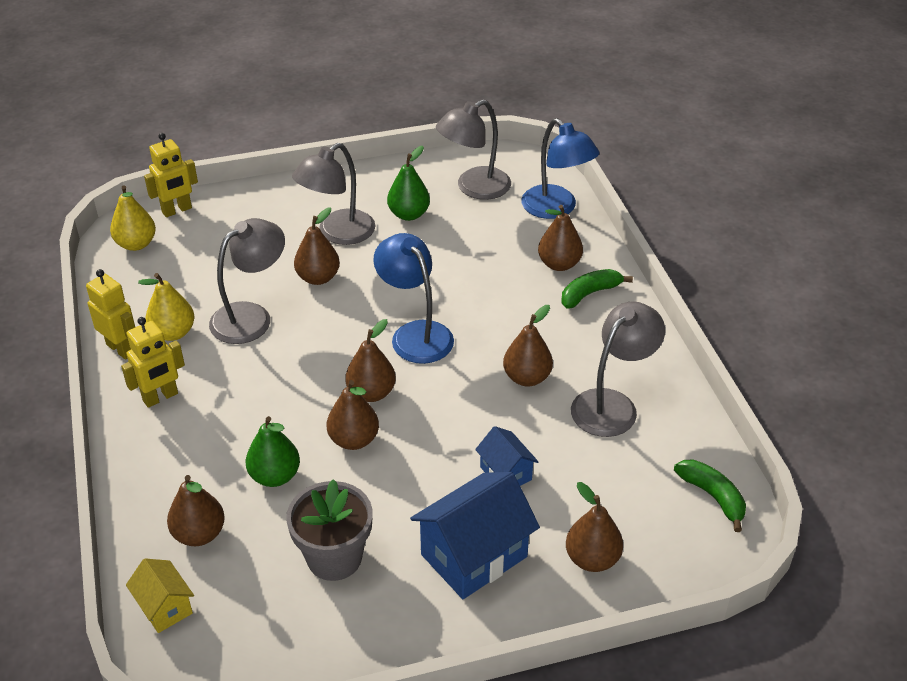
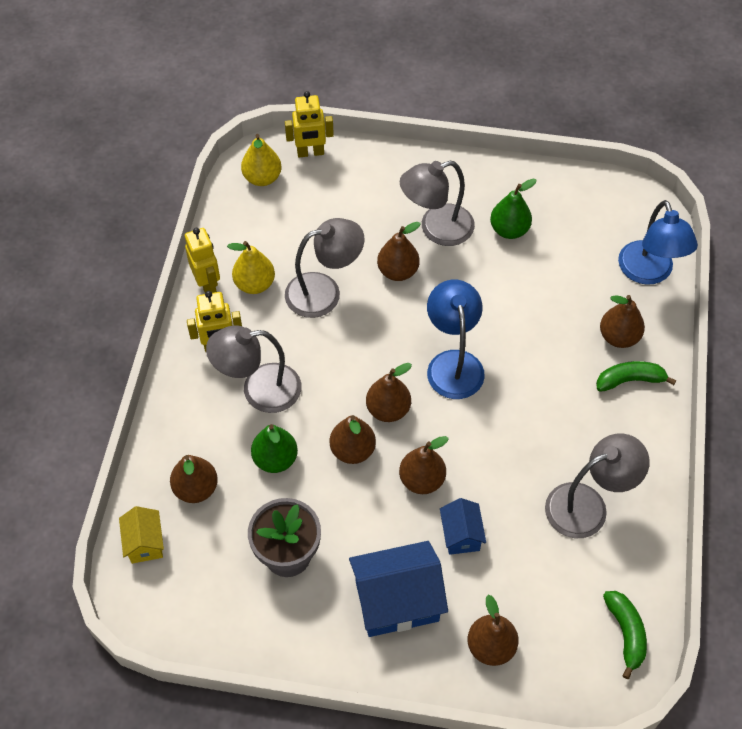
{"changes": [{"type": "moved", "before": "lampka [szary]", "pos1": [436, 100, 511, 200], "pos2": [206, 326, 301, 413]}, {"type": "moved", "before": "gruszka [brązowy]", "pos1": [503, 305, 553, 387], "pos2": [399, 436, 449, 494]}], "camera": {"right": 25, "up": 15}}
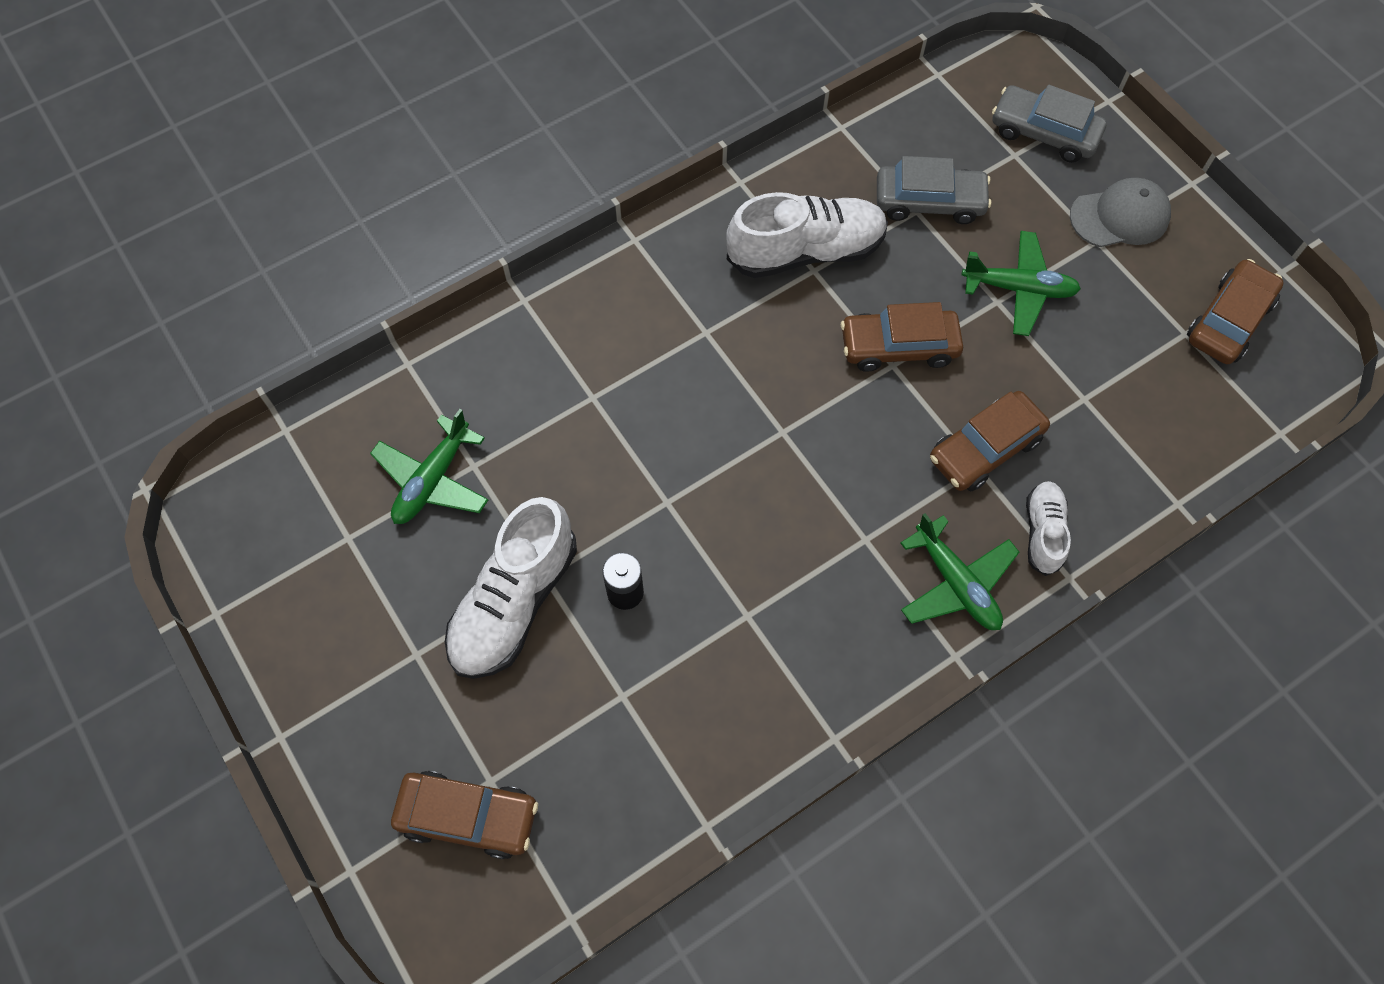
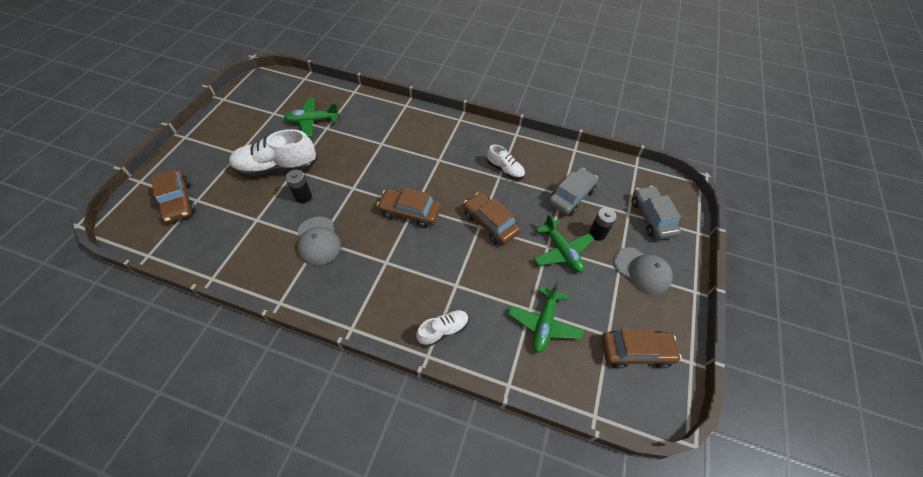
{"changes": [{"type": "turned", "before": "samochód [szary]", "pos1": [877, 156, 991, 224], "pos2": [548, 168, 599, 215], "turn": -105}, {"type": "resized", "before": "but [biały]", "pos1": [726, 192, 888, 278], "pos2": [487, 145, 525, 179], "scale": 0.54}, {"type": "moved", "before": "samochód [brązowy]", "pos1": [930, 391, 1050, 491], "pos2": [377, 187, 441, 228]}, {"type": "moved", "before": "samolot [zielony]", "pos1": [900, 513, 1019, 630], "pos2": [508, 281, 584, 353]}, {"type": "added", "after": "bateria [czarny]", "pos2": [589, 208, 617, 241]}, {"type": "added", "after": "czapka [szary]", "pos2": [297, 217, 341, 266]}], "camera": {"right": 50, "up": -10}}
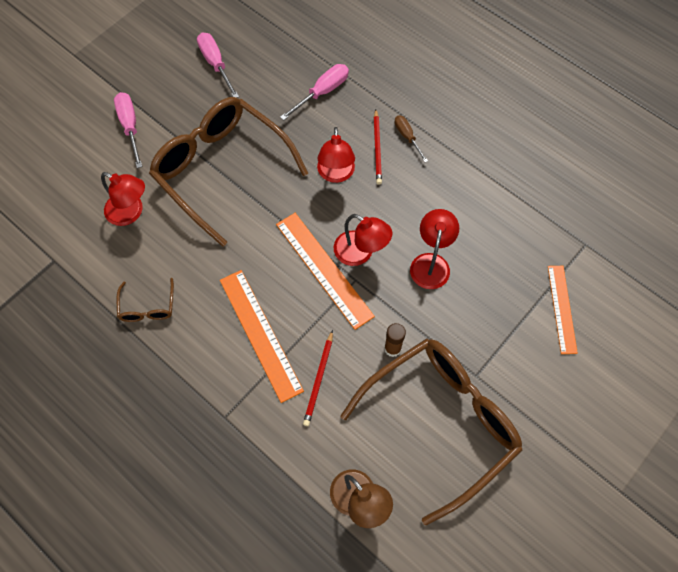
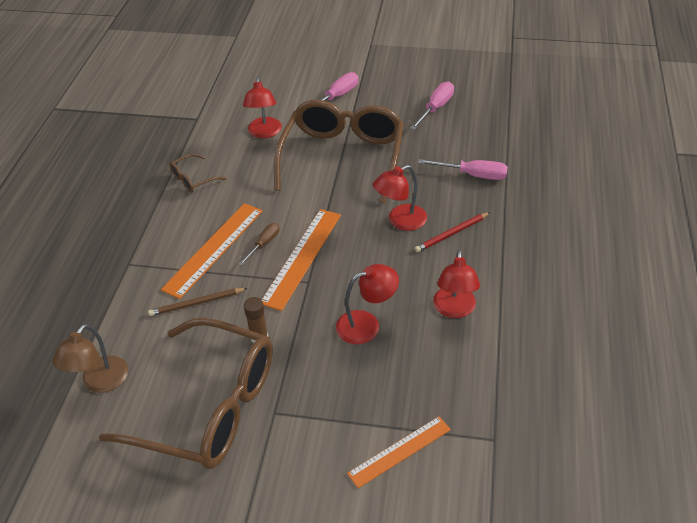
{"changes": [{"type": "moved", "before": "śrubokręt [brązowy]", "pos1": [395, 115, 428, 162], "pos2": [239, 223, 279, 266]}, {"type": "moved", "before": "lampka [czerwony]", "pos1": [334, 214, 392, 266], "pos2": [433, 250, 480, 318]}, {"type": "recoloured", "before": "ołówek [czerwony]", "after": "ołówek [brązowy]", "pos1": [303, 330, 333, 426], "pos2": [148, 288, 248, 316]}], "camera": {"right": 60, "up": -20}}
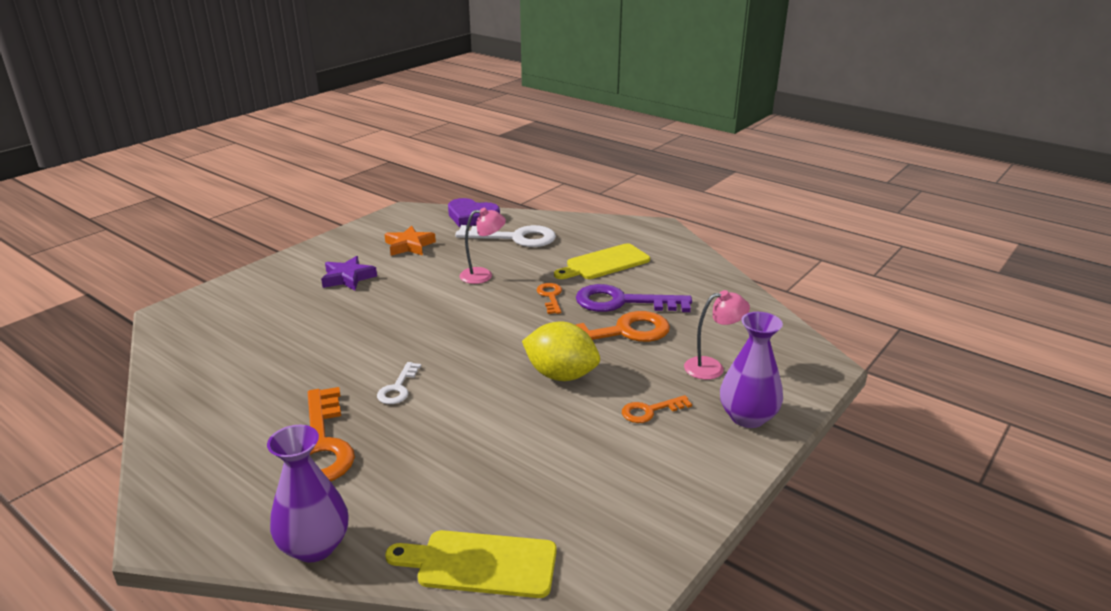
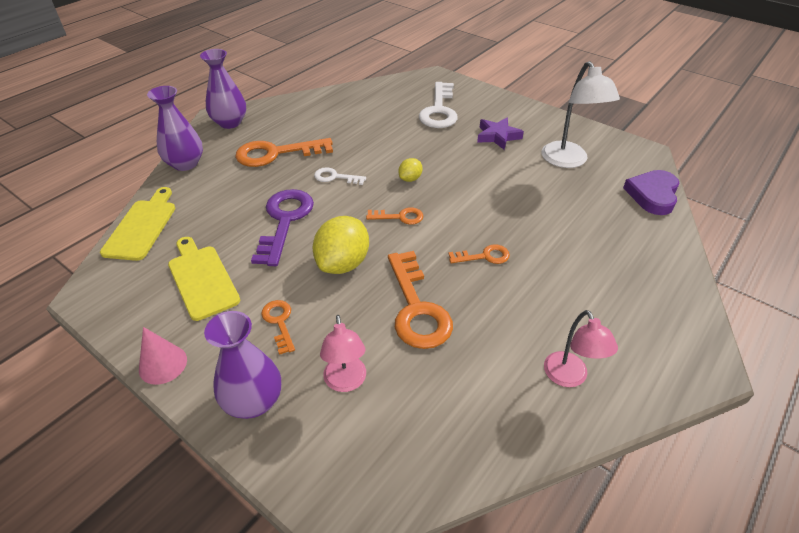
{"changes": [{"type": "moved", "before": "lampka [różowy]", "pos1": [459, 208, 506, 284], "pos2": [544, 310, 618, 387]}, {"type": "moved", "before": "klucz [biały]", "pos1": [455, 225, 556, 247], "pos2": [419, 82, 458, 128]}, {"type": "replaced", "before": "gwiazda [pomarańczowy]", "after": "lampka [biały]", "pos1": [385, 226, 436, 256], "pos2": [541, 61, 620, 168]}, {"type": "moved", "before": "deska do krojenia [żółty]", "pos1": [554, 243, 650, 279], "pos2": [168, 237, 240, 321]}, {"type": "moved", "before": "klucz [fioletowy]", "pos1": [576, 284, 692, 312], "pos2": [251, 189, 314, 266]}, {"type": "added", "after": "wazon [fioletowy]", "pos2": [200, 49, 246, 129]}, {"type": "added", "after": "cytryna [żółty]", "pos2": [398, 158, 423, 182]}, {"type": "added", "after": "klucz [pomarańczowy]", "pos2": [366, 207, 424, 225]}, {"type": "added", "after": "stożek [różowy]", "pos2": [139, 327, 187, 385]}], "camera": {"right": 90, "up": 15}}
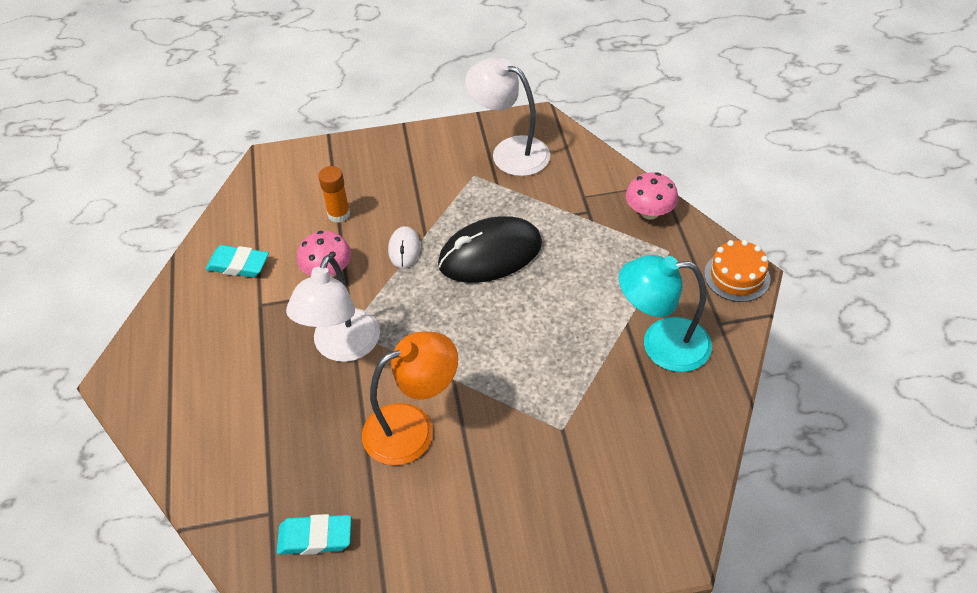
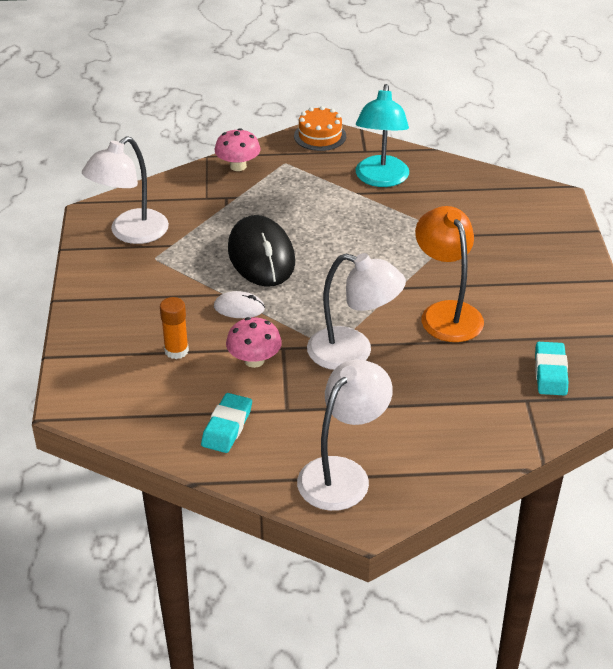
{"changes": [{"type": "added", "after": "lampka [biały]", "pos2": [297, 359, 393, 511]}], "camera": {"right": -85, "up": -10}}
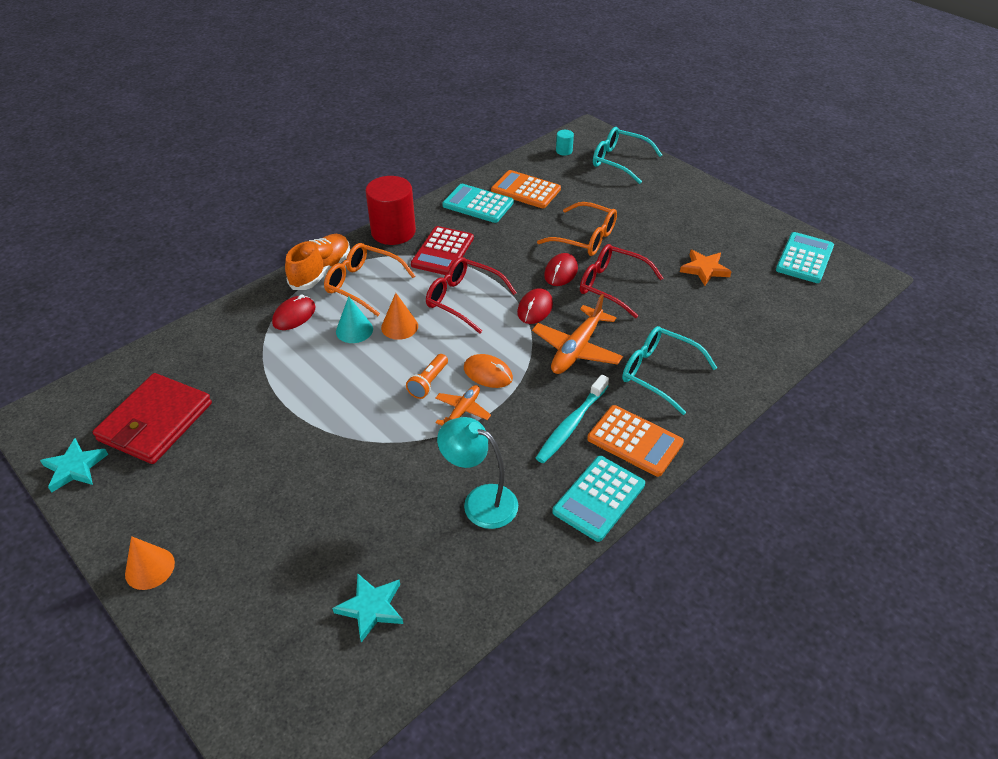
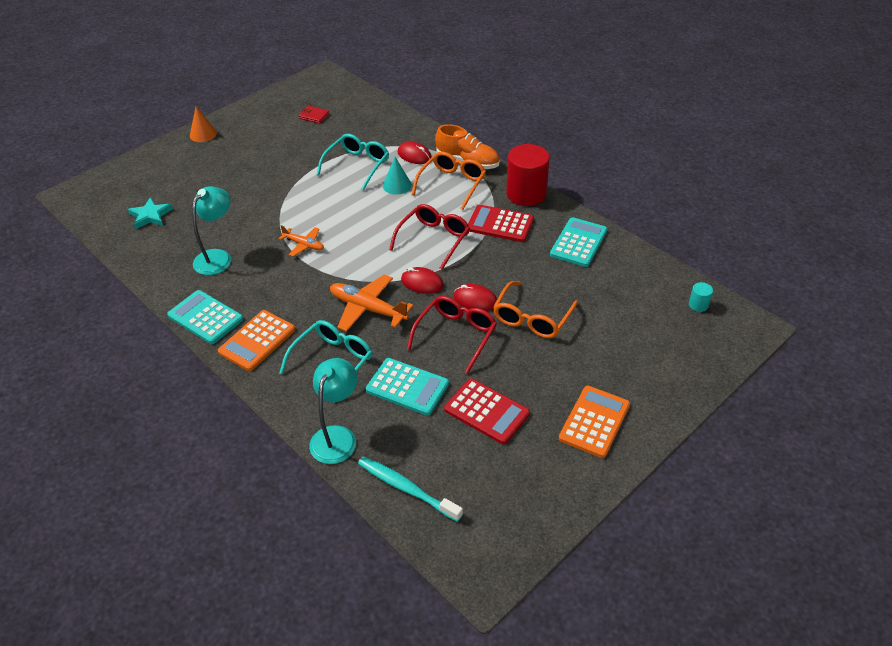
{"changes": [{"type": "moved", "before": "okulary [turkusowy]", "pos1": [593, 127, 662, 184], "pos2": [317, 134, 389, 190]}, {"type": "moved", "before": "kalkulator [pomarańczowy]", "pos1": [491, 170, 561, 208], "pos2": [559, 386, 630, 458]}, {"type": "moved", "before": "kalkulator [turkusowy]", "pos1": [776, 232, 834, 283], "pos2": [366, 358, 449, 416]}, {"type": "replaced", "before": "gwiazda [pomarańczowy]", "after": "kalkulator [czerwony]", "pos1": [680, 250, 731, 286], "pos2": [444, 378, 530, 444]}, {"type": "removed", "before": "stożek [pomarańczowy]", "pos1": [381, 293, 418, 340]}, {"type": "removed", "before": "latarka [pomarańczowy]", "pos1": [406, 354, 448, 399]}, {"type": "removed", "before": "myszka [pomarańczowy]", "pos1": [464, 354, 513, 388]}, {"type": "resized", "before": "portfel [czerwony]", "pos1": [93, 373, 212, 464], "pos2": [299, 106, 329, 124], "scale": 0.43}, {"type": "moved", "before": "szczoteczka do zębów [turkusowy]", "pos1": [536, 374, 609, 463], "pos2": [358, 457, 463, 522]}, {"type": "removed", "before": "gwiazda [turkusowy]", "pos1": [40, 438, 108, 493]}, {"type": "added", "after": "lampka [turkusowy]", "pos2": [309, 358, 357, 464]}], "camera": {"right": 90, "up": 0}}
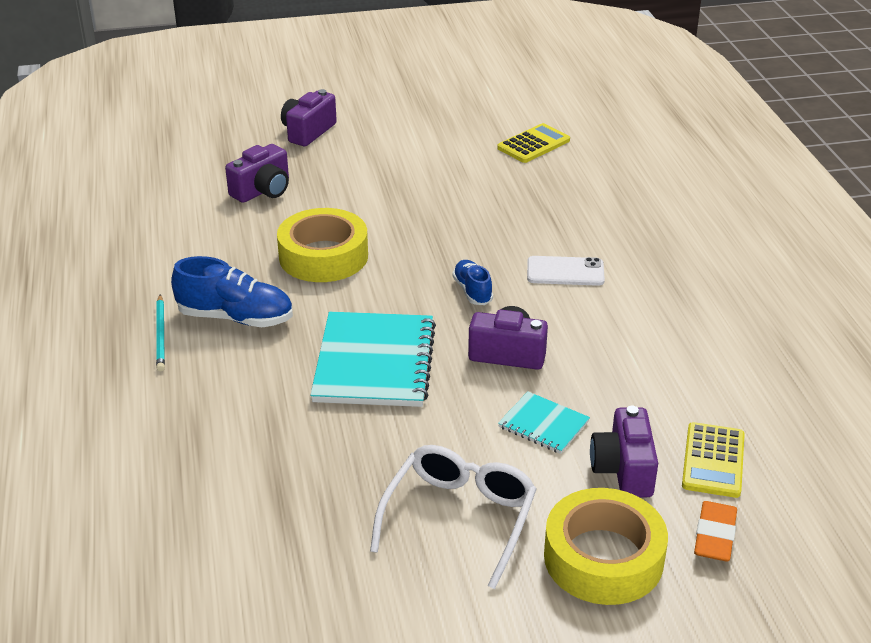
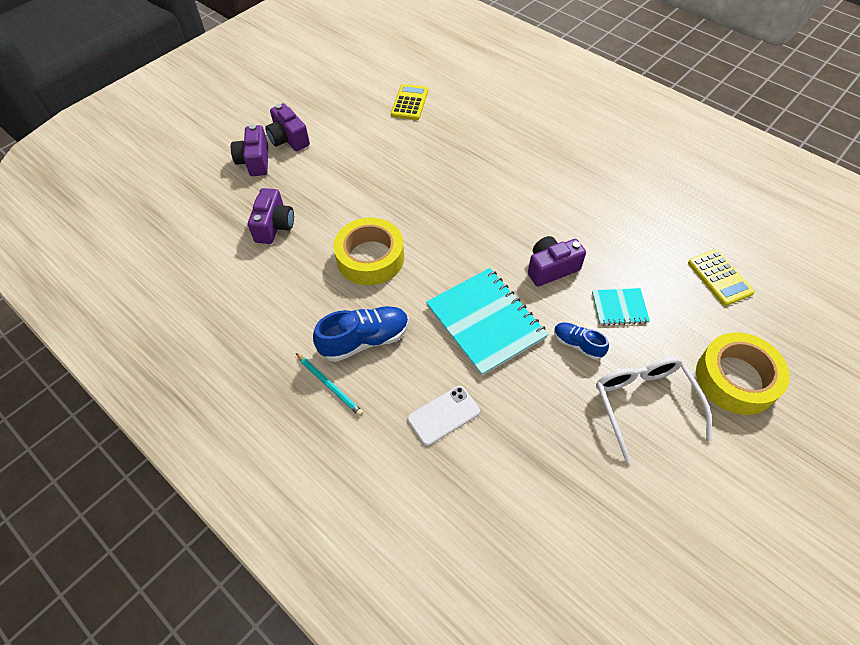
{"changes": [{"type": "moved", "before": "telefon [biały]", "pos1": [527, 256, 605, 286], "pos2": [407, 386, 480, 446]}, {"type": "moved", "before": "but [niebieski]", "pos1": [452, 260, 493, 305], "pos2": [554, 323, 609, 360]}, {"type": "moved", "before": "aparat fotograficzny [fioletowy]", "pos1": [590, 406, 658, 497], "pos2": [265, 103, 310, 151]}, {"type": "removed", "before": "gumka do mazania [pomarańczowy]", "pos1": [694, 501, 737, 561]}], "camera": {"right": -35, "up": 20}}
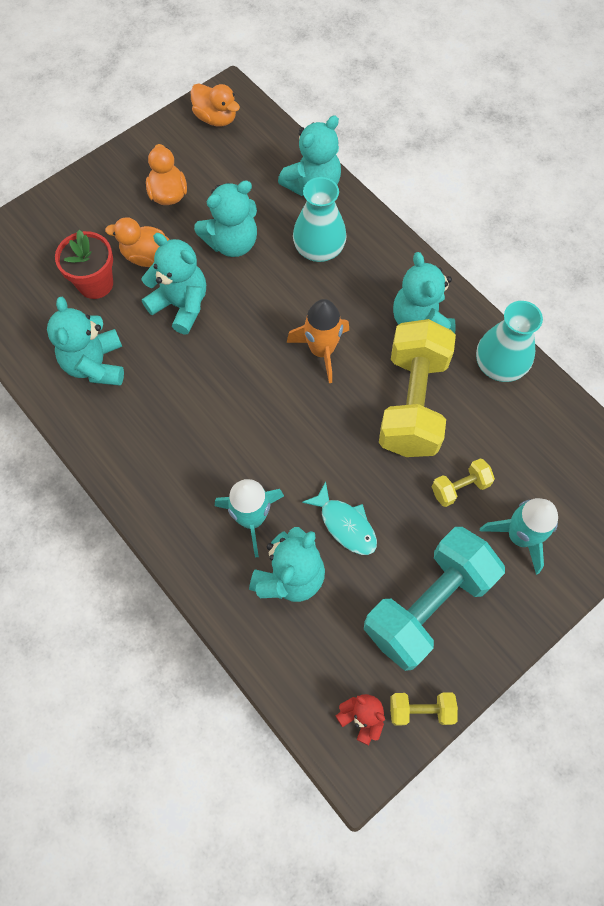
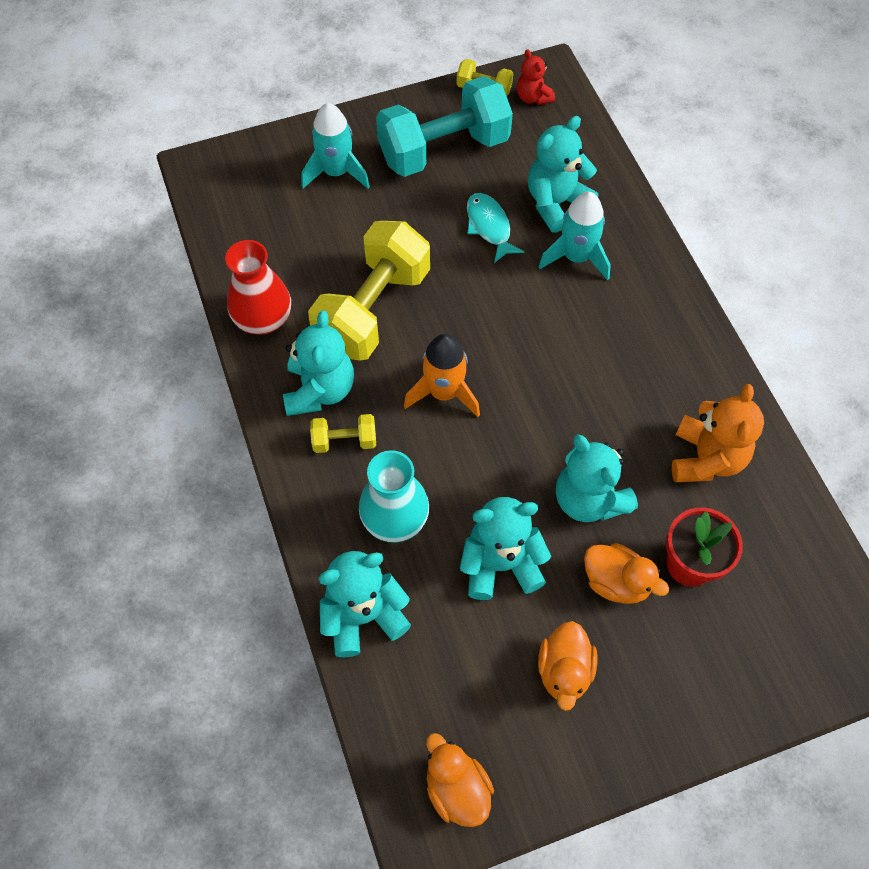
{"changes": [{"type": "recoloured", "before": "miś [turkusowy]", "after": "miś [pomarańczowy]", "pos1": [47, 297, 124, 386], "pos2": [672, 384, 764, 482]}, {"type": "recoloured", "before": "wazon [turkusowy]", "after": "wazon [czerwony]", "pos1": [476, 301, 543, 382], "pos2": [225, 240, 291, 335]}, {"type": "moved", "before": "hantel [żółty]", "pos1": [431, 458, 495, 507], "pos2": [310, 414, 376, 453]}], "camera": {"right": -160, "up": -5}}
